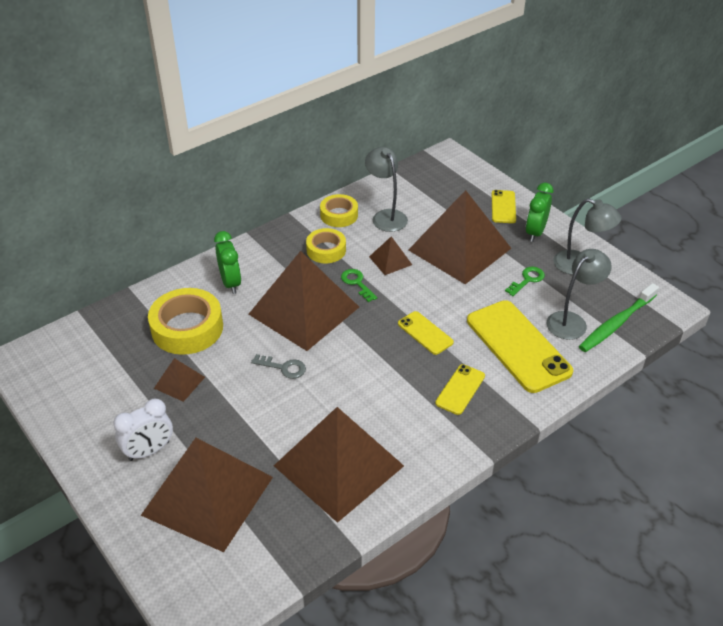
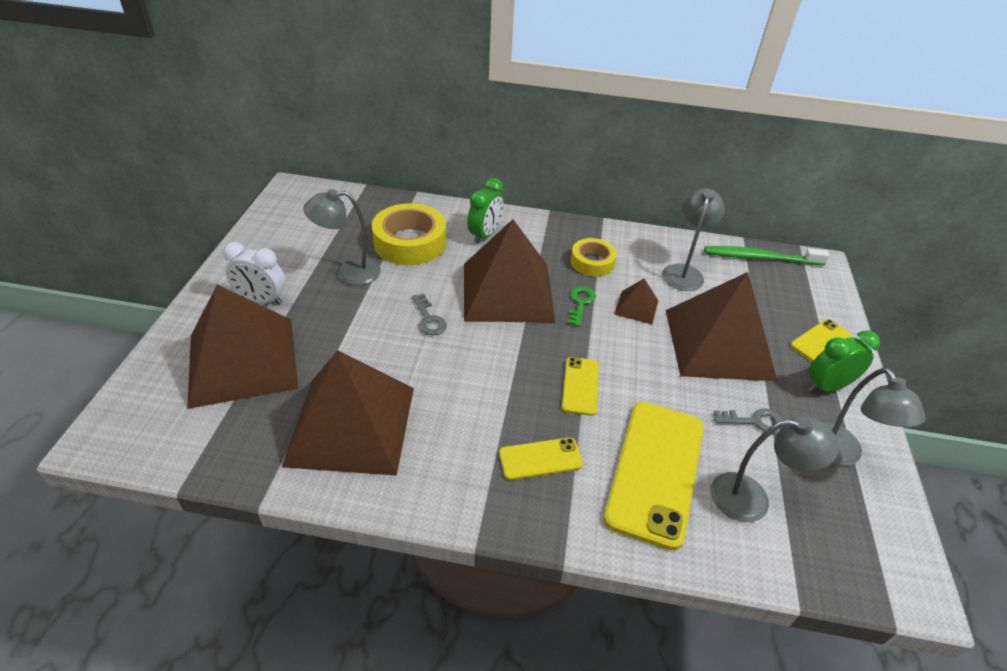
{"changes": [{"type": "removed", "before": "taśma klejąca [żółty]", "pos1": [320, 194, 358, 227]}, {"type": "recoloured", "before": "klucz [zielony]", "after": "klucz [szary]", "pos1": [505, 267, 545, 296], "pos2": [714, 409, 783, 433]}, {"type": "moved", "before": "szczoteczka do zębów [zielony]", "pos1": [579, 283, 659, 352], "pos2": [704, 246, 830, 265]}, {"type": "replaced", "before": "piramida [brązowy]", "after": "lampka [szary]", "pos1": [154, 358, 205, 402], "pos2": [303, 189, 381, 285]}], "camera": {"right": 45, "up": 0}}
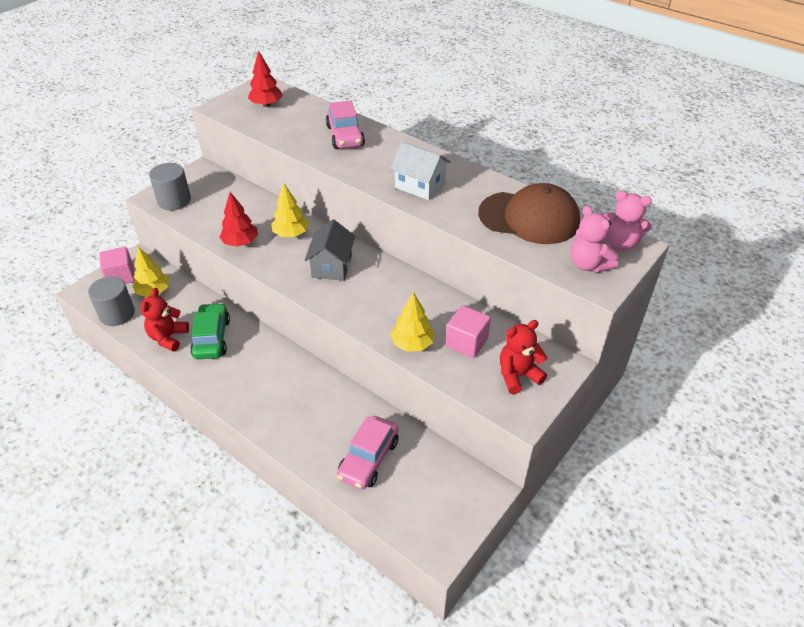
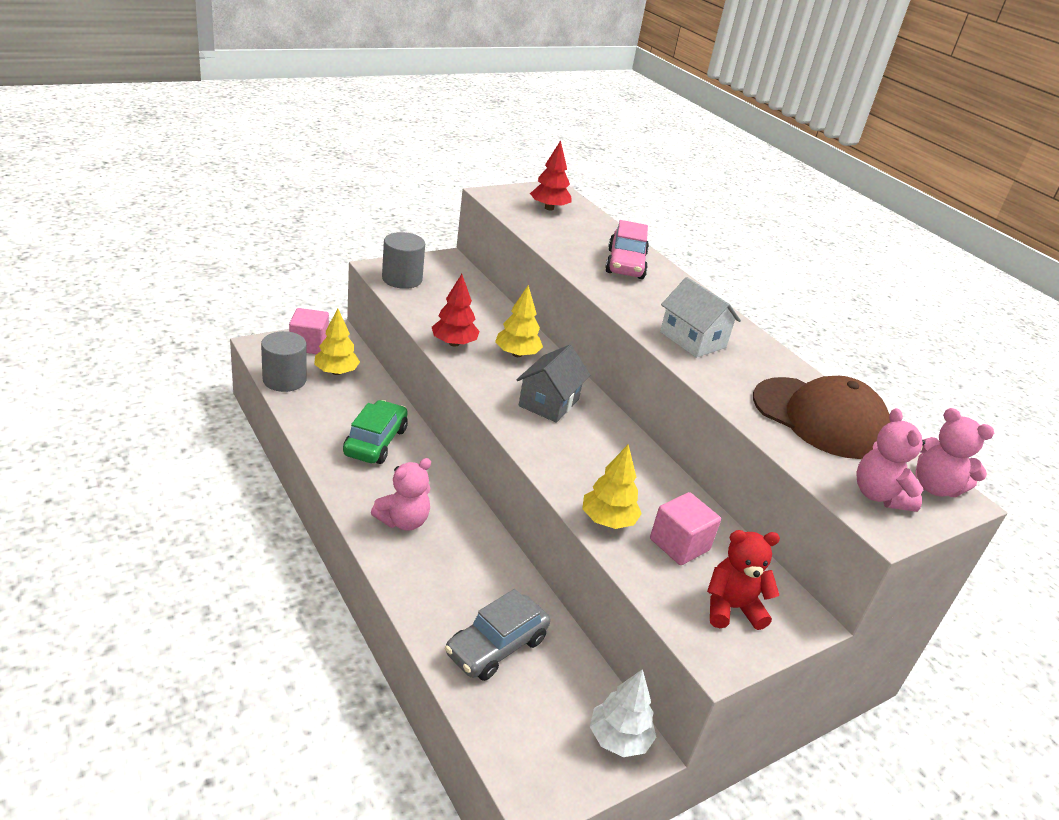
{"changes": [{"type": "removed", "before": "miś [czerwony]", "pos1": [141, 288, 189, 352]}, {"type": "recoloured", "before": "samochód [różowy]", "after": "samochód [szary]", "pos1": [337, 416, 399, 489], "pos2": [445, 589, 550, 681]}, {"type": "added", "after": "miś [różowy]", "pos2": [371, 458, 431, 531]}, {"type": "added", "after": "drzewko [biały]", "pos2": [590, 669, 656, 757]}], "camera": {"right": 15, "up": -10}}
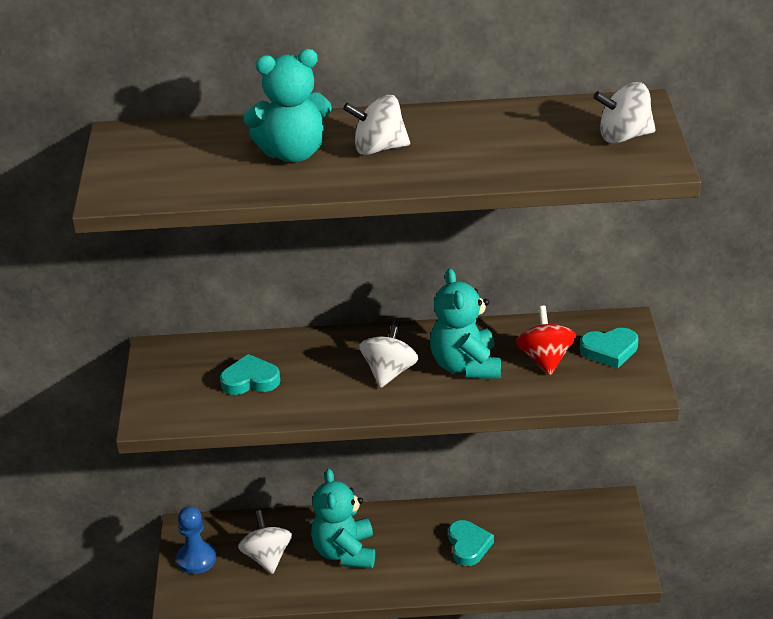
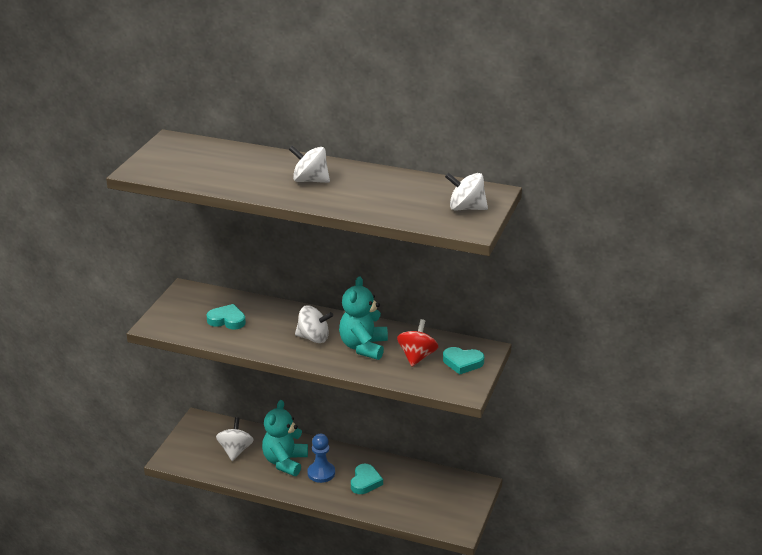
{"changes": [{"type": "removed", "before": "miś [turkusowy]", "pos1": [244, 49, 332, 162]}, {"type": "turned", "before": "bączek [biały]", "pos1": [359, 319, 419, 388], "pos2": [295, 305, 333, 343], "turn": 60}, {"type": "moved", "before": "pionek [niebieski]", "pos1": [176, 506, 216, 574], "pos2": [307, 434, 335, 483]}], "camera": {"right": 20, "up": -5}}
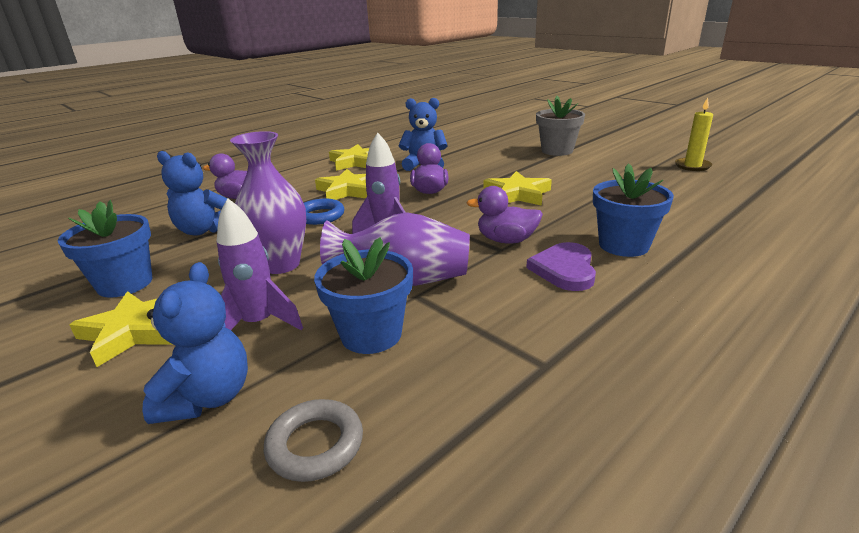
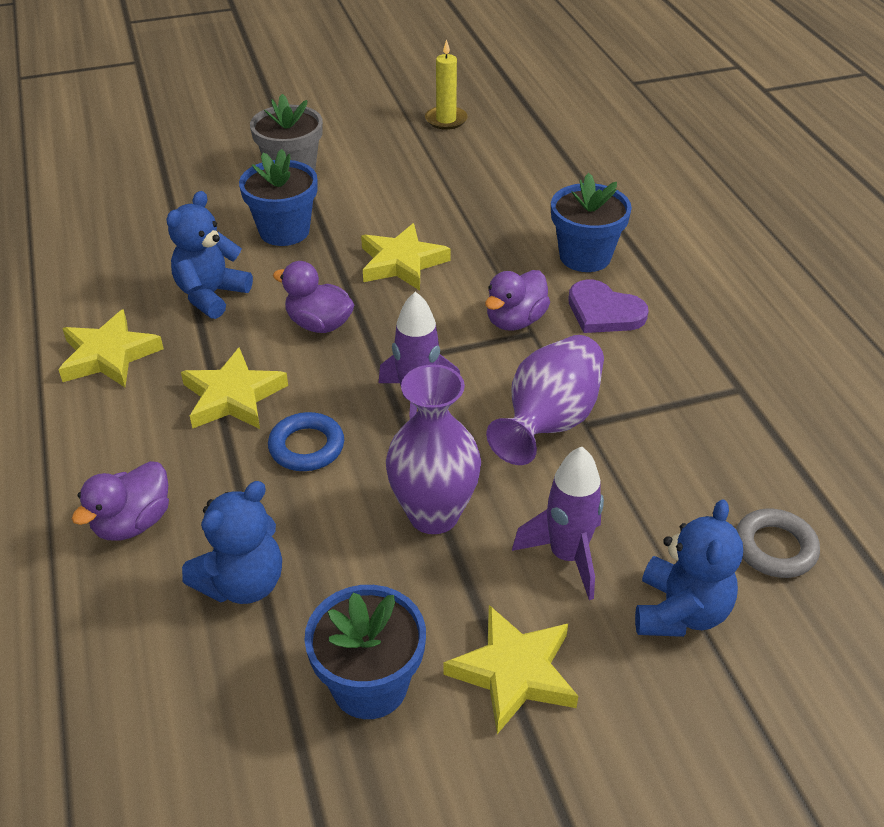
{"changes": [{"type": "moved", "before": "doniczka [niebieski]", "pos1": [314, 238, 413, 354], "pos2": [239, 149, 317, 246]}, {"type": "turned", "before": "miś [niebieski]", "pos1": [142, 262, 248, 424], "pos2": [635, 499, 743, 637], "turn": 75}], "camera": {"right": -65, "up": 15}}
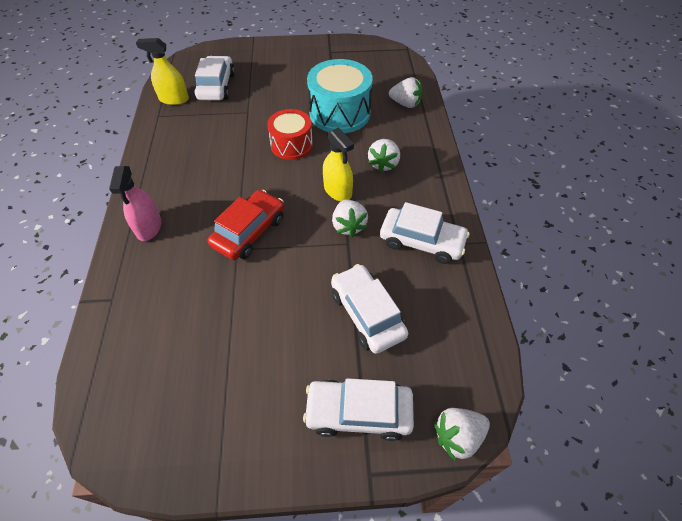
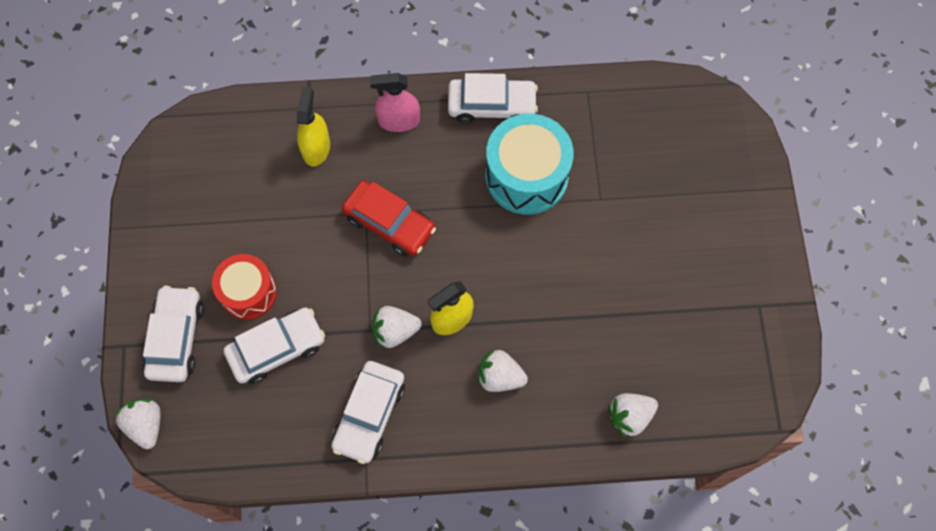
{"changes": [{"type": "moved", "before": "spryskiwacz [żółty]", "pos1": [136, 38, 189, 105], "pos2": [297, 87, 330, 167]}, {"type": "moved", "before": "samochód [biały]", "pos1": [194, 56, 235, 101], "pos2": [448, 73, 538, 124]}, {"type": "moved", "before": "bęben [turkusowy]", "pos1": [307, 59, 373, 133], "pos2": [486, 114, 574, 215]}, {"type": "turned", "before": "truskawka [biały]", "pos1": [389, 77, 422, 108], "pos2": [608, 393, 658, 438], "turn": 45}, {"type": "moved", "before": "bęben [czerwony]", "pos1": [267, 109, 313, 160], "pos2": [212, 254, 277, 320]}], "camera": {"right": 90, "up": 15}}
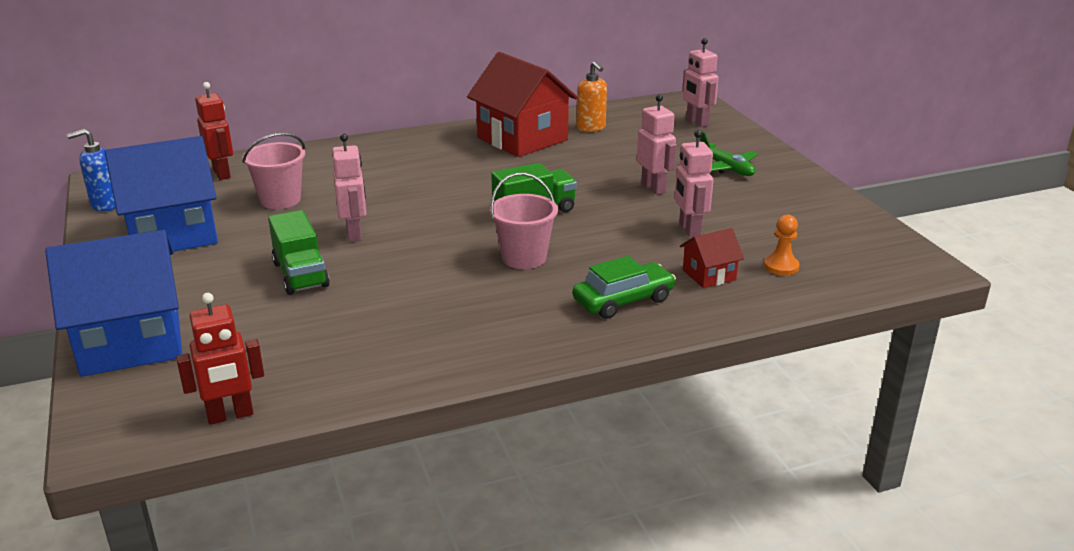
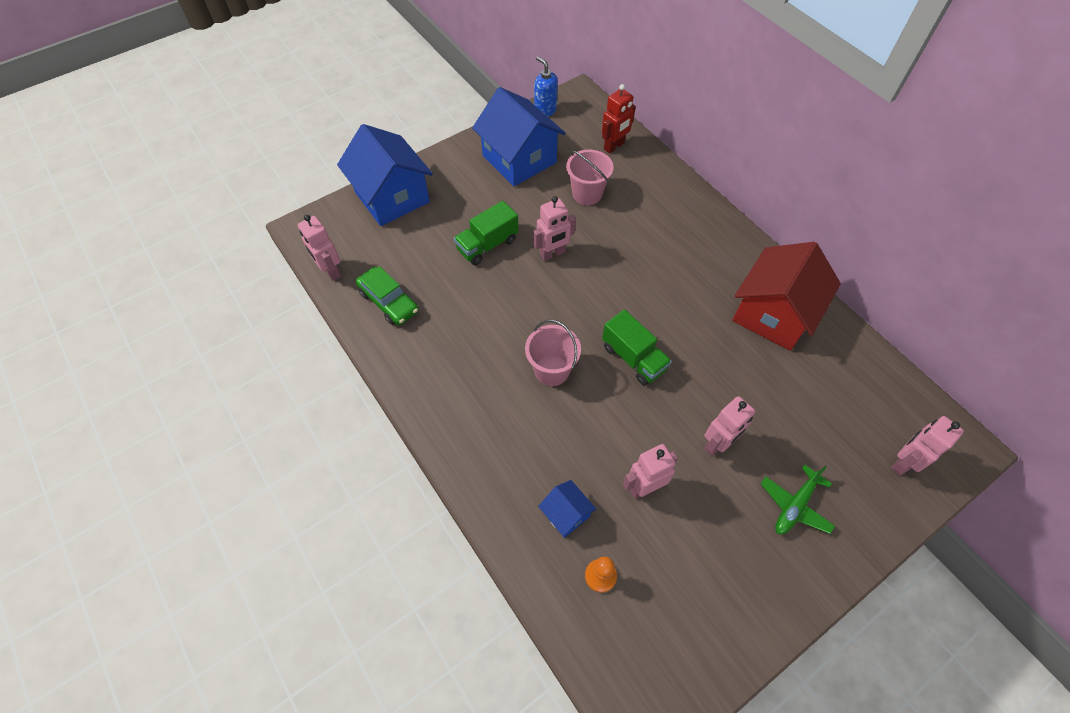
{"changes": [{"type": "removed", "before": "dozownik mydła [pomarańczowy]", "pos1": [576, 61, 607, 132]}, {"type": "recoloured", "before": "domek [czerwony]", "after": "domek [niebieski]", "pos1": [680, 228, 744, 288], "pos2": [538, 480, 596, 538]}, {"type": "moved", "before": "samochód [zielony]", "pos1": [573, 256, 676, 319], "pos2": [356, 266, 418, 325]}, {"type": "recoloured", "before": "robot [czerwony]", "after": "robot [różowy]", "pos1": [176, 293, 264, 425], "pos2": [298, 215, 341, 281]}], "camera": {"right": 75, "up": 30}}
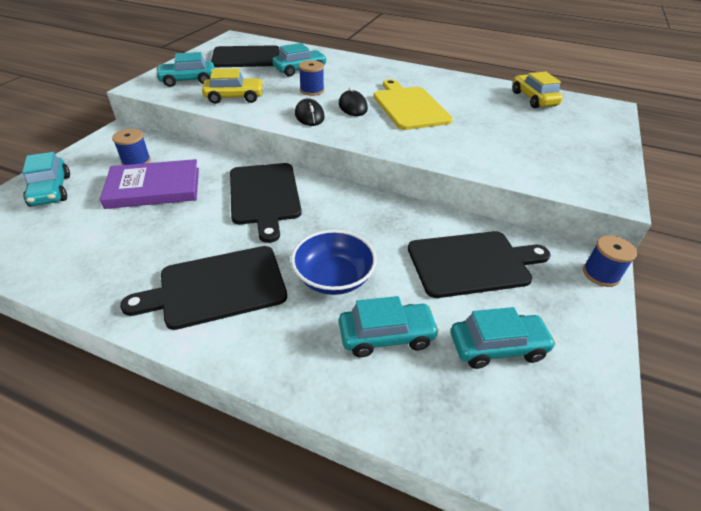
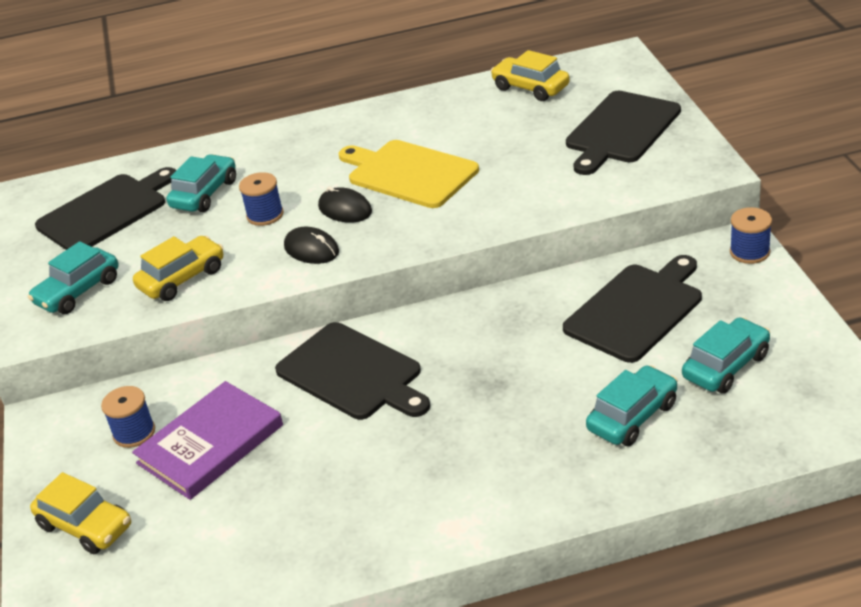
{"changes": [{"type": "recoloured", "before": "samochód [turkusowy]", "after": "samochód [żółty]", "pos1": [22, 152, 70, 206], "pos2": [30, 472, 131, 555]}, {"type": "removed", "before": "miska [niebieski]", "pos1": [291, 230, 377, 295]}, {"type": "moved", "before": "deska do krojenia [czarny]", "pos1": [120, 246, 287, 330], "pos2": [566, 91, 681, 175]}], "camera": {"right": -30, "up": -5}}
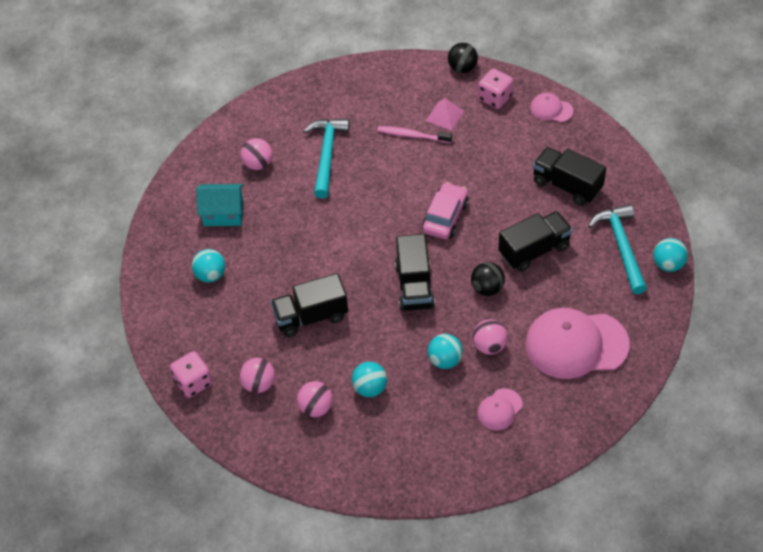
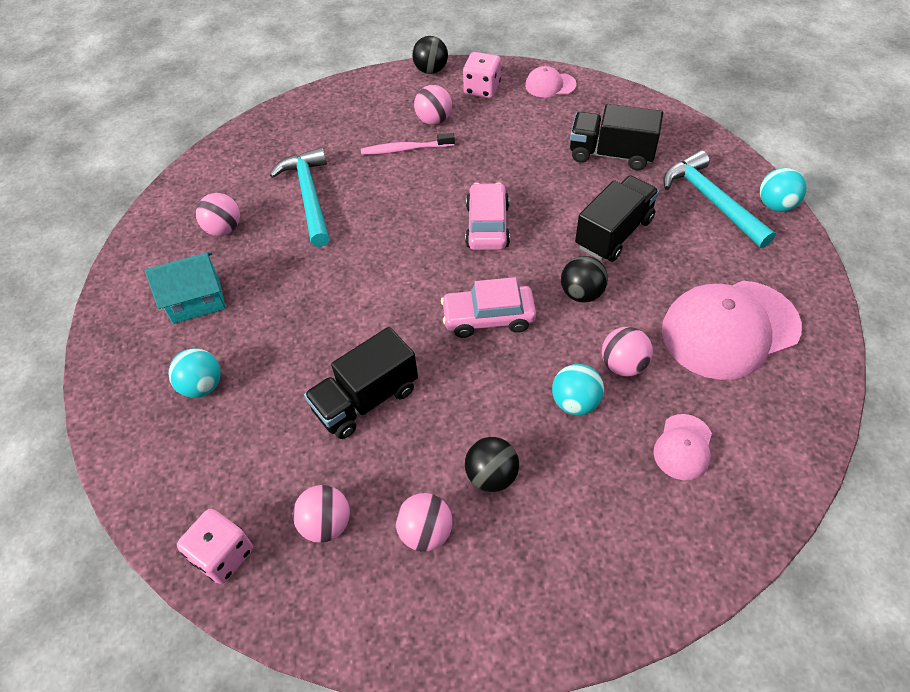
{"changes": [{"type": "replaced", "before": "piramida [różowy]", "after": "piłka [różowy]", "pos1": [426, 98, 464, 131], "pos2": [414, 85, 452, 125]}, {"type": "replaced", "before": "ciężarówka [czarny]", "after": "samochód [różowy]", "pos1": [395, 234, 435, 311], "pos2": [441, 277, 536, 338]}, {"type": "recoloured", "before": "piłka [turkusowy]", "after": "piłka [czarny]", "pos1": [352, 362, 387, 397], "pos2": [465, 437, 519, 492]}], "camera": {"right": -20, "up": 0}}
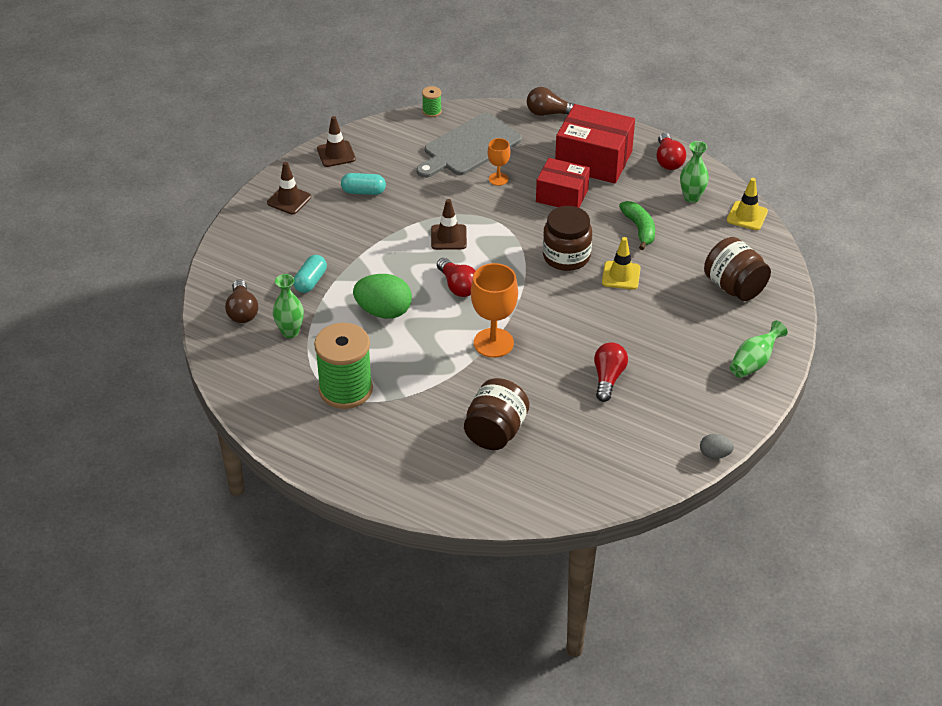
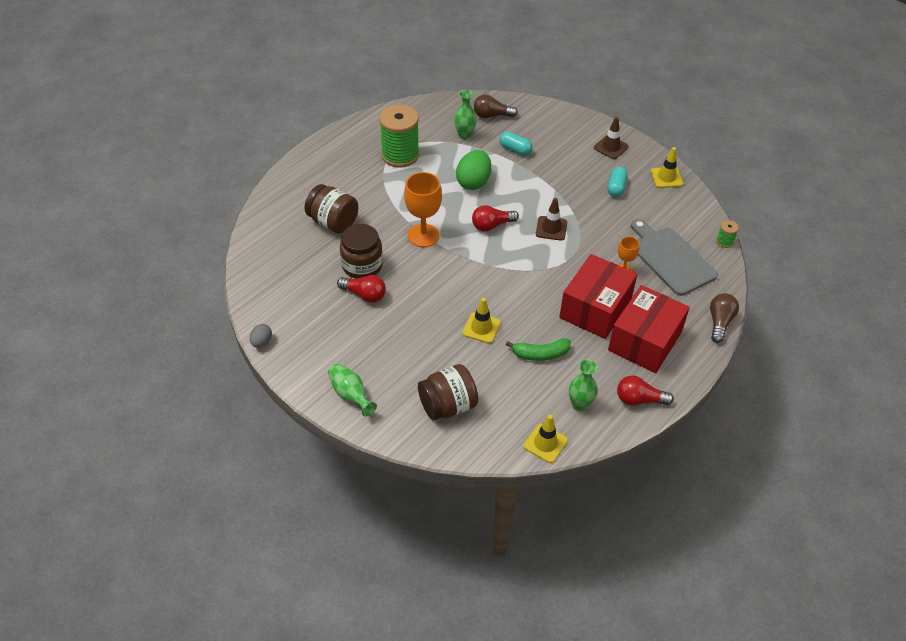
{"changes": [{"type": "recoloured", "before": "pachołek [brązowy]", "after": "pachołek [żółty]", "pos1": [317, 116, 356, 167], "pos2": [651, 147, 683, 188]}, {"type": "resized", "before": "pudełko [czerwony]", "pos1": [536, 158, 590, 208], "pos2": [559, 254, 637, 339], "scale": 1.5}, {"type": "moved", "before": "słoik [brązowy]", "pos1": [543, 206, 592, 271], "pos2": [340, 224, 383, 279]}], "camera": {"right": 100, "up": 5}}
